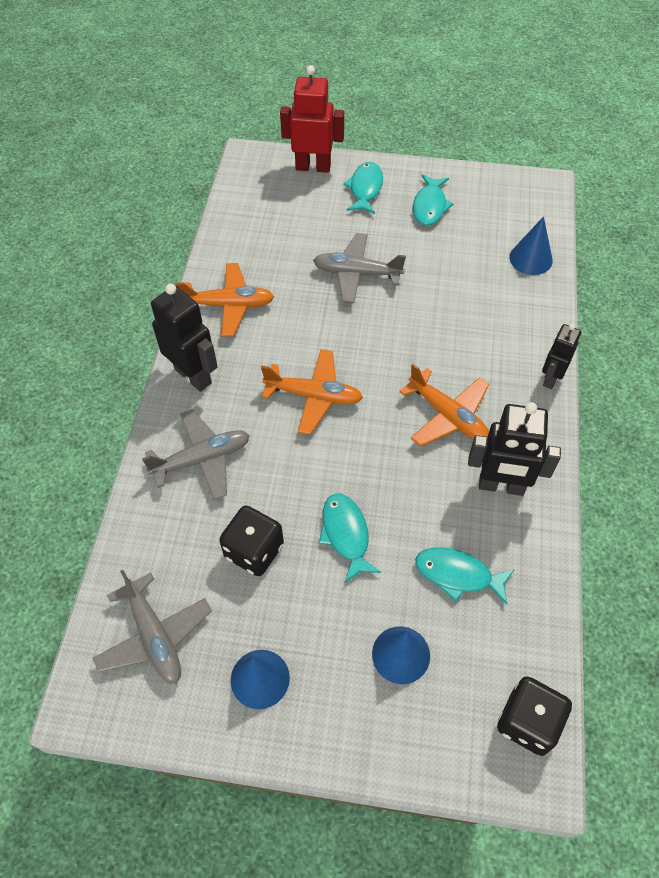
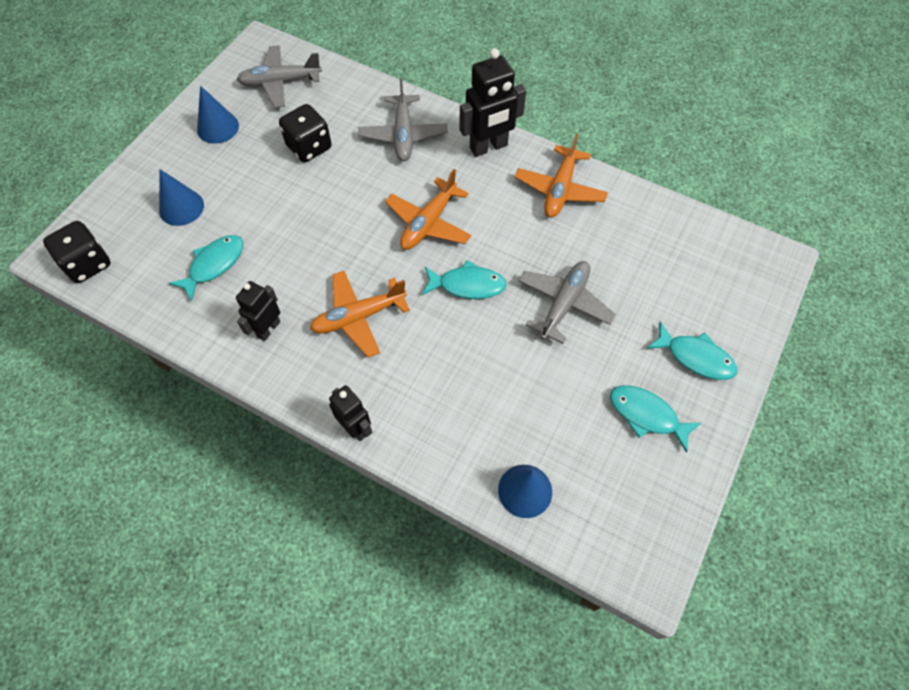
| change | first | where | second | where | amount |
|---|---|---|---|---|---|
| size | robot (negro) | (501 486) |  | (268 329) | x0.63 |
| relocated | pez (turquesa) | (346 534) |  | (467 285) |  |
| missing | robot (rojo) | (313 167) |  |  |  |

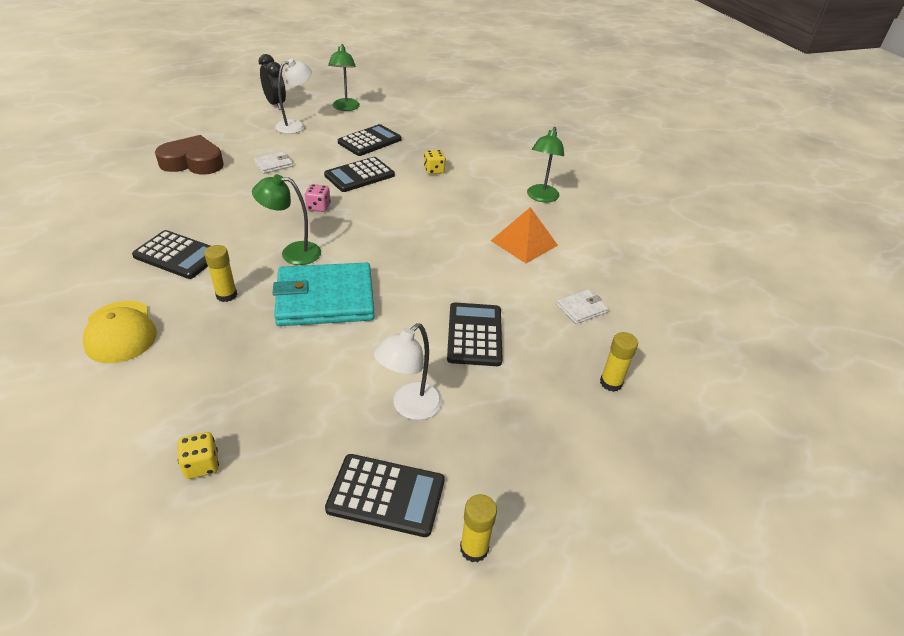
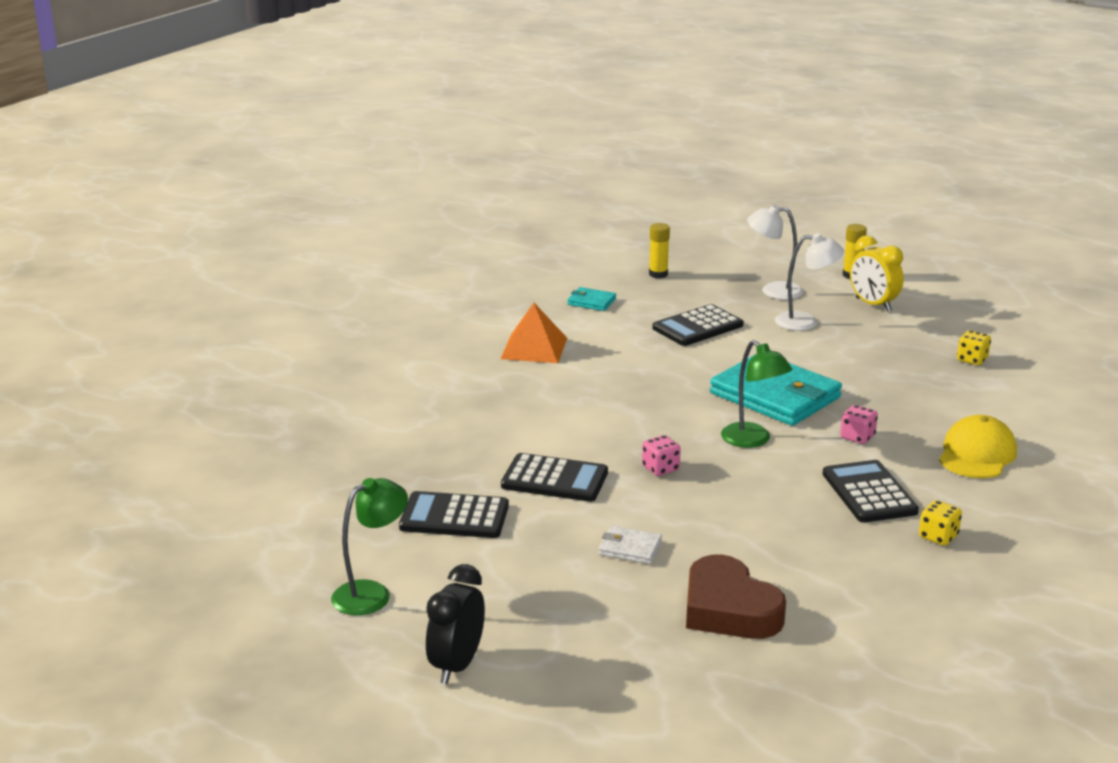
| change | first | where | second | where | amount |
|---|---|---|---|---|---|
| colour | cartera (blanco) | (581 309) | cartera (turquesa) | (591 302) |  |
| relocated | lámpara (blanco) | (296 125) |  | (773 291) |  |
| exchanged | barra de pegamento (amarillo) | (226 295) | dado (rosa) | (857 437) |  |
| exchanged | calculadora (negro) | (386 495) | despertador (amarillo) | (873 305) |  |
| relocated | dado (amarillo) | (434 170) |  | (938 537) |  |
| missing | lámpara (verde) | (541 197) |  |  |  |

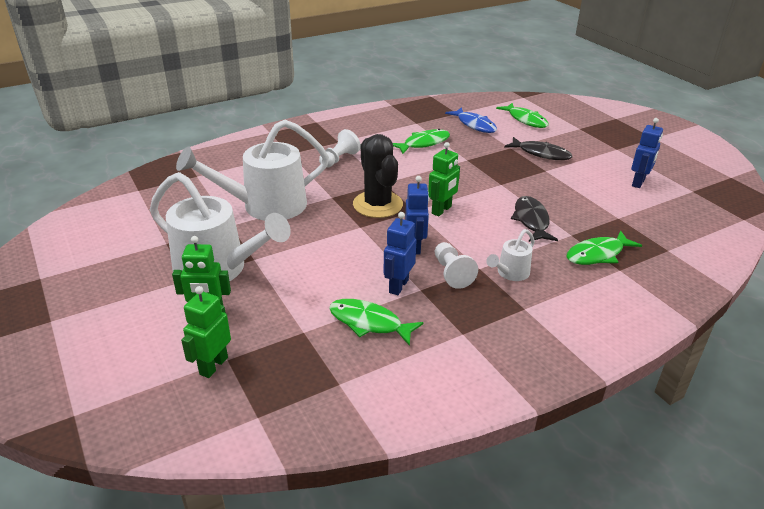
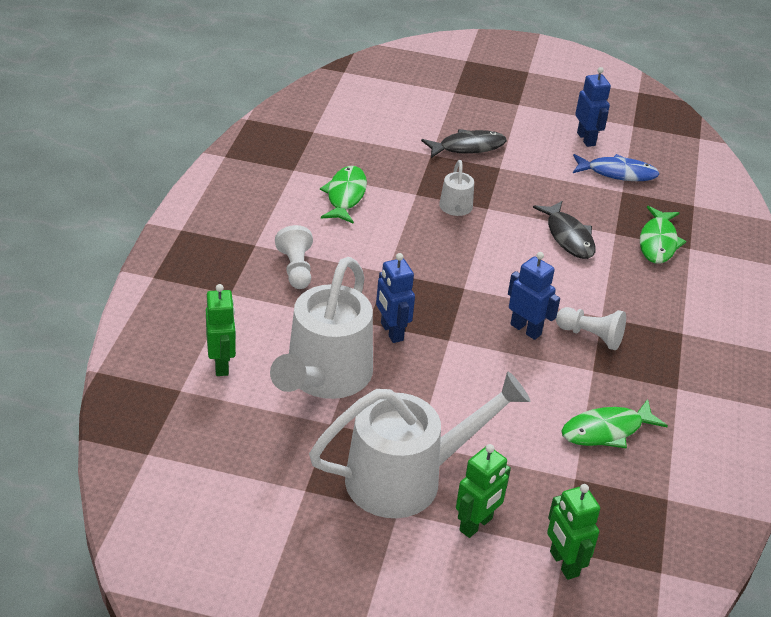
| change | first | where | second | where | amount |
|---|---|---|---|---|---|
| relocated | robot (verde) | (441 210) |  | (221 364) |  |
| relocated | robot (azul) | (398 286) |  | (391 332) |  |
| relocated | regadera (blanco) | (510 273) |  | (456 209) |  |
| spun | pez (negro) | (531 220) |  | (568 237) | 150 degrees counterclockwise |
| relocated | pez (azul) | (474 125) |  | (617 173) |  |
| missing | cactus (negro) | (378 204) |  |  |  |
| missing | pez (verde) | (525 120) |  |  |  |

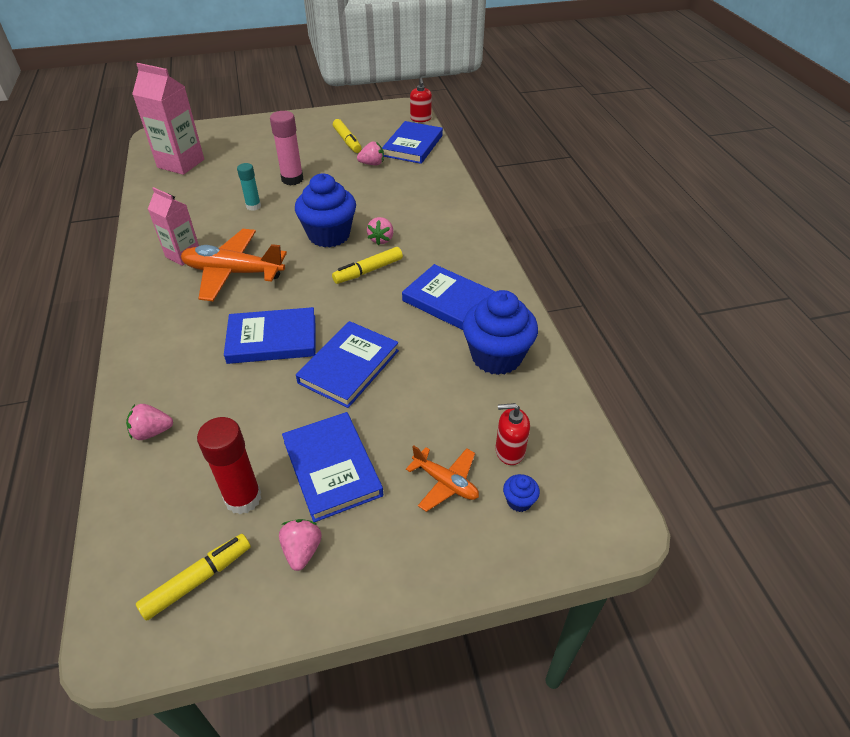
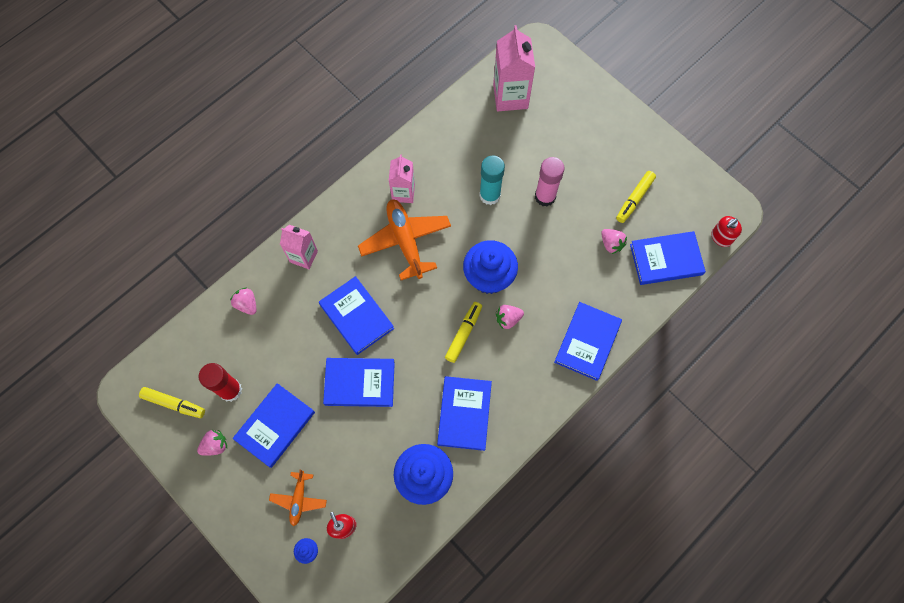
| change | first | where | second | where | amount |
|---|---|---|---|---|---|
| appeared |  |  | cartón de leche (rosa) | (303 256) |  |
| spun | rotulador (amarillo) | (368 271) |  | (463 333) | 90 degrees clockwise |
| size | barra de pegamento (turquesa) | (253 206) |  | (489 195) | x1.59 |
| appeared |  |  | libro (azul) | (587 342) |  |

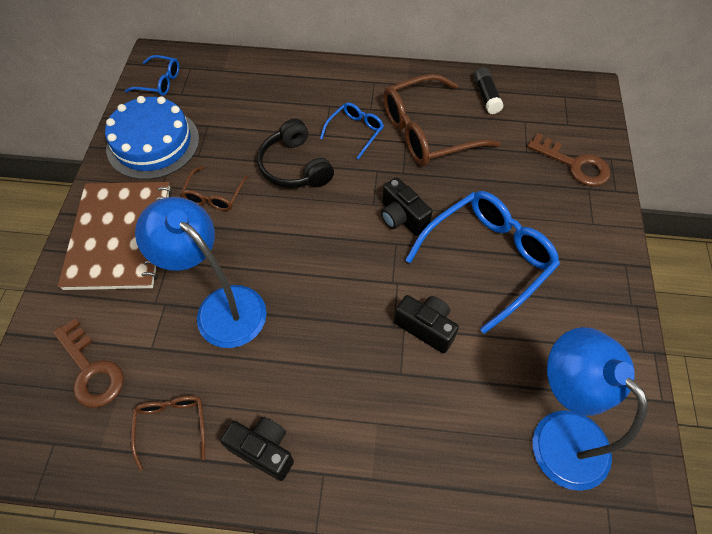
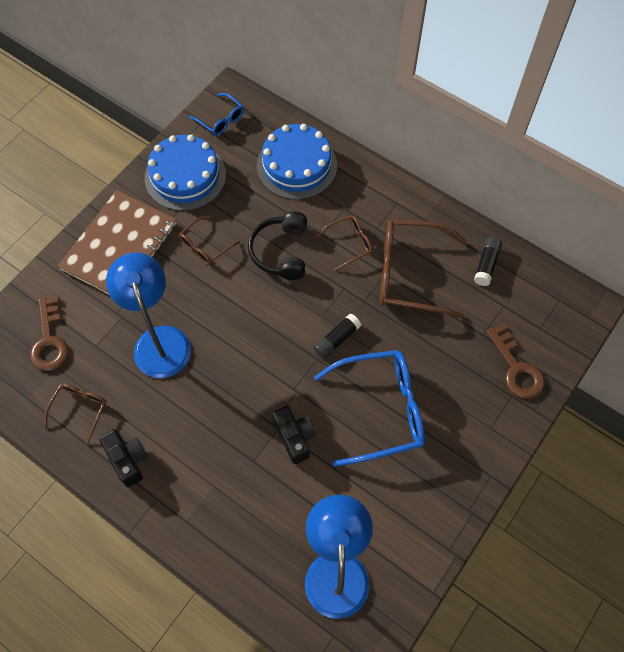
| change | first | where | second | where | amount |
|---|---|---|---|---|---|
| appeared |  |  | tarta (azul) | (296 165) |  |
| exchanged | cámara (negro) | (402 217) | barra de pegamento (negro) | (336 339) |  |
| colour | gafas (azul) | (355 132) | gafas (marrón) | (349 244) |  |

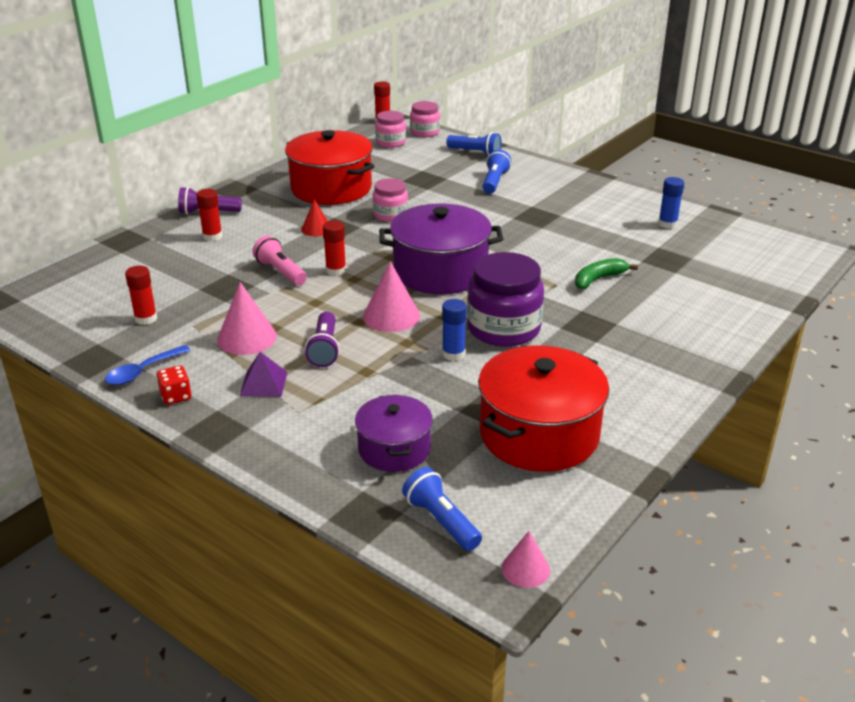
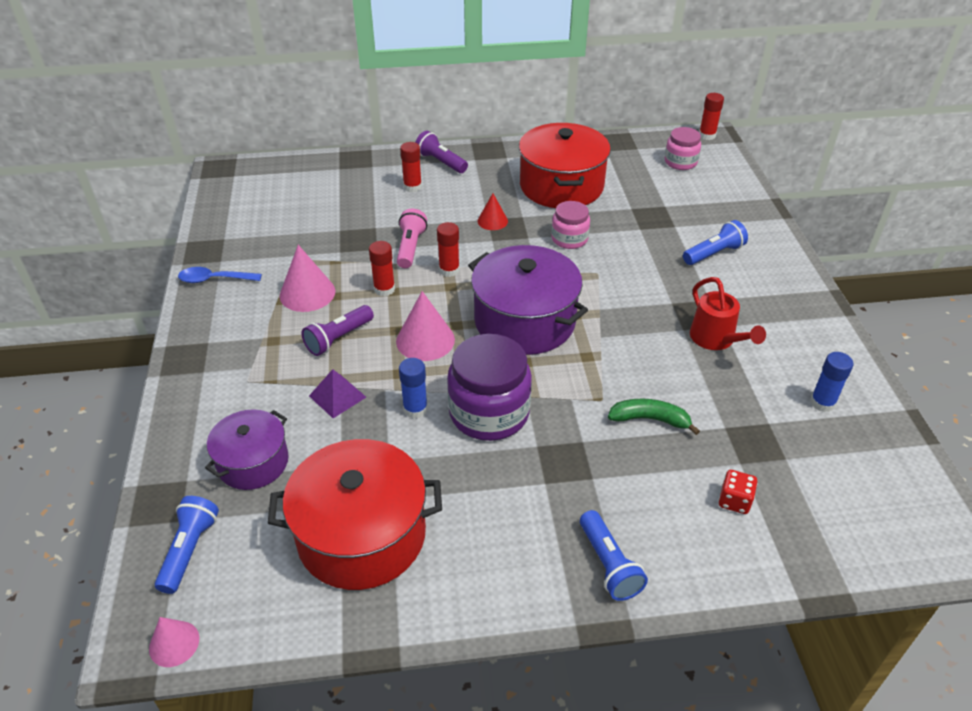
| change | first | where | second | where | amount |
|---|---|---|---|---|---|
| relocated | pirámide (morado) | (263 383) |  | (337 396) |  |
| relocated | barra de pegamento (rojo) | (146 318) |  | (384 289) |  |
| relocated | lámpara de mano (azul) | (475 153) |  | (608 565) |  |
| appeared |  |  | regadera (rojo) | (716 340) |  |
| relocated | dado (rojo) | (176 396) |  | (734 501) |  |
| missing | tarro (rosa) | (425 132) |  |  |  |

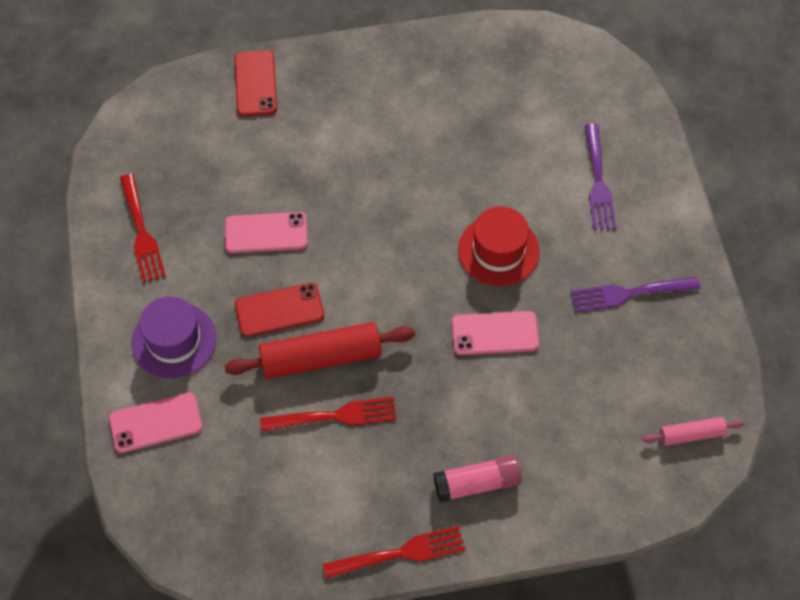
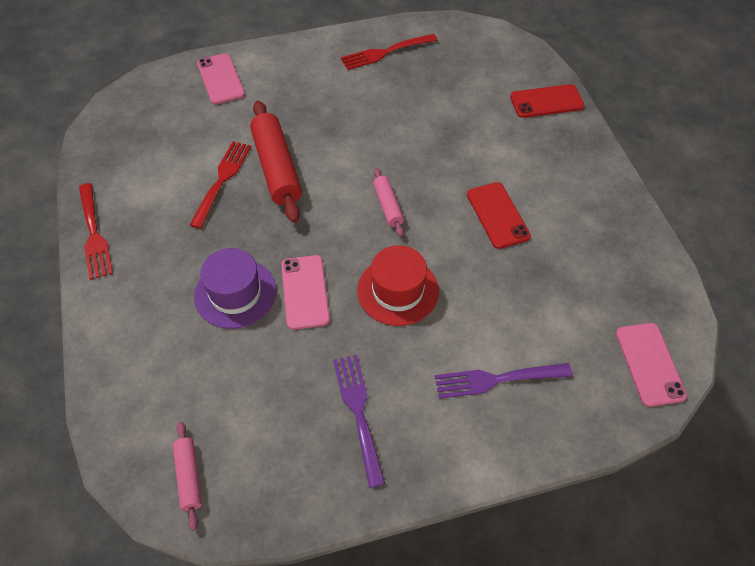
| change | first | where | second | where | amount |
|---|---|---|---|---|---|
| spun | tenedor (rojo) | (334 416) |  | (222 181) | 150 degrees counterclockwise |
| relocated | sombrero (morado) | (174 340) |  | (235 293) |  |
| appeared |  |  | rodillo (rosa) | (388 206) |  |
| relocated | móvil (rojo) | (279 310) |  | (498 215) |  |
| relocated | móvil (rosa) | (266 233) |  | (650 364) |  |
| missing | barra de pegamento (rosa) | (477 483) |  |  |  |

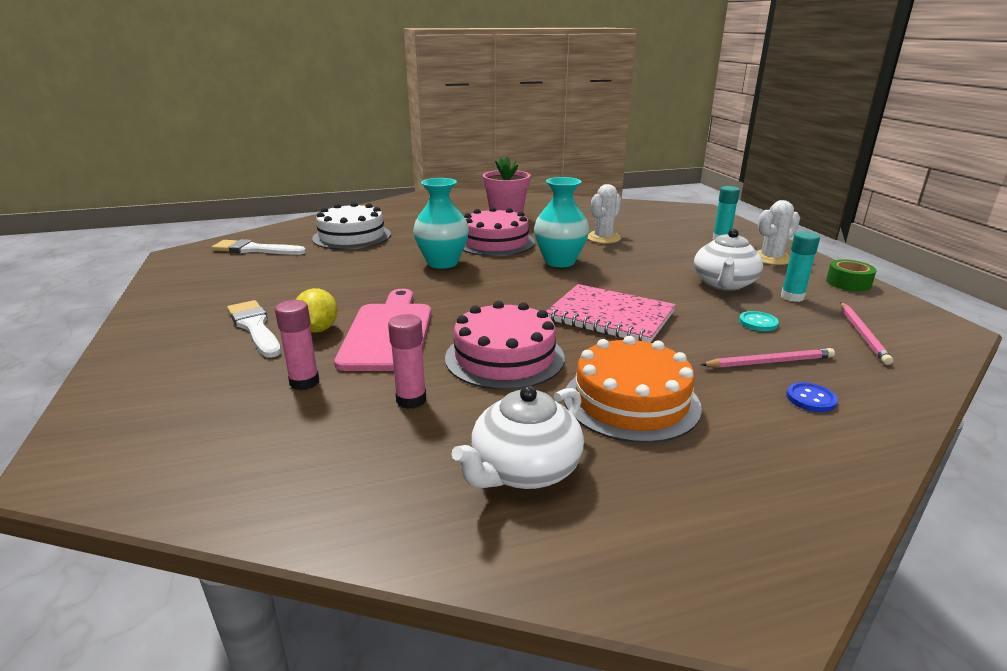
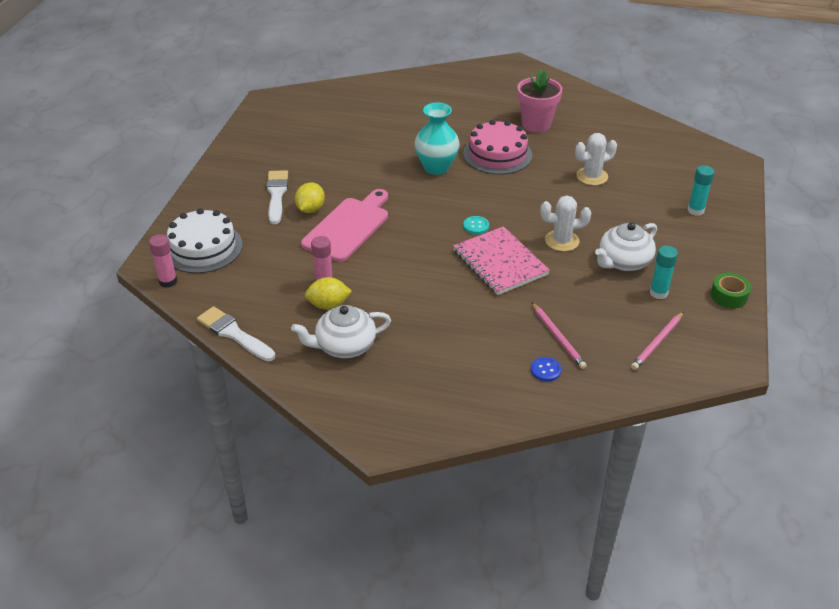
| change | first | where | second | where | amount |
|---|---|---|---|---|---|
| relocated | barra de pegamento (rosa) | (304 382) |  | (168 281) |  |
| relocated | tarta (blanco) | (352 236) |  | (203 248) |  |
| relocated | pincel (blanco) | (255 250) |  | (234 334) |  |
| appeared |  |  | limón (amarillo) | (328 305) |  |
| relocated | botón (turquesa) | (758 323) |  | (476 226) |  |
| spun | lápiz (rosa) | (769 362) |  | (558 337) | 45 degrees clockwise |
| relocated | cactus (blanco) | (771 258) |  | (562 241) |  |
| missing | tarta (rosa) | (504 357) |  |  |  |
| missing | florero (turquesa) | (559 262) |  |  |  |
| missing | tarta (naranja) | (631 401) |  |  |  |

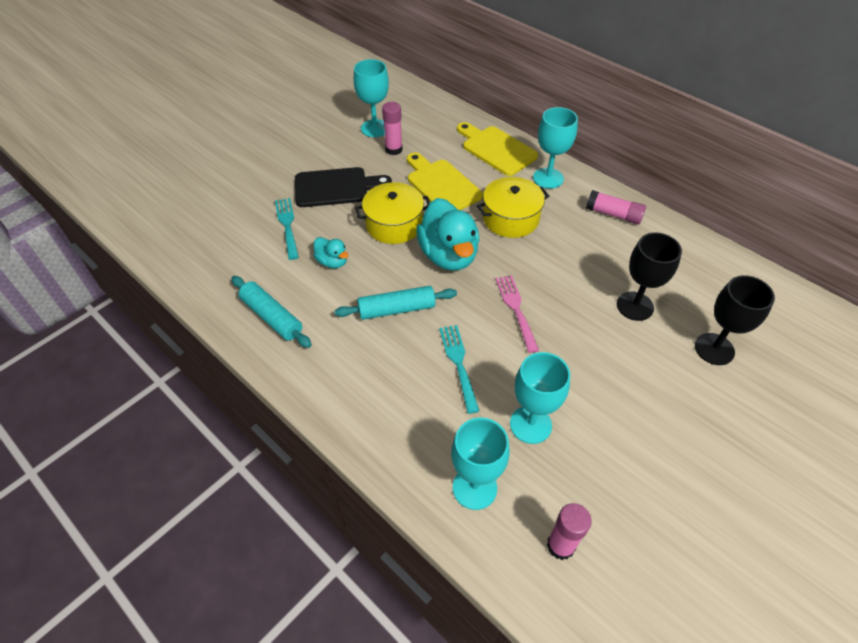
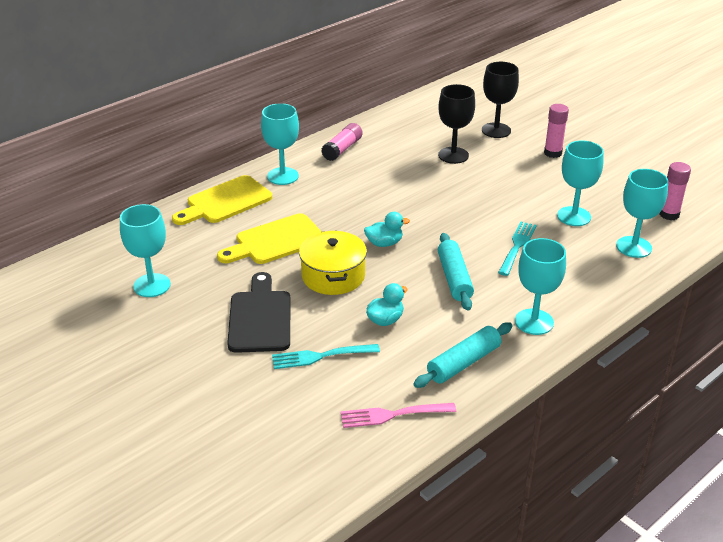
| change | first | where | second | where | amount |
|---|---|---|---|---|---|
| relocated | tenedor (rosa) | (516 309) |  | (393 415) |  |
| size | pato (turquesa) | (448 255) |  | (384 243) | x0.49 |
| spun | tenedor (turquesa) | (458 363) |  | (517 246) | 120 degrees clockwise |
| appeared |  |  | copa (turquesa) | (534 322) |  |
| relocated | barra de pegamento (rosa) | (393 149) |  | (552 153) |  |
| missing | olla (amarillo) | (510 218) |  |  |  |

